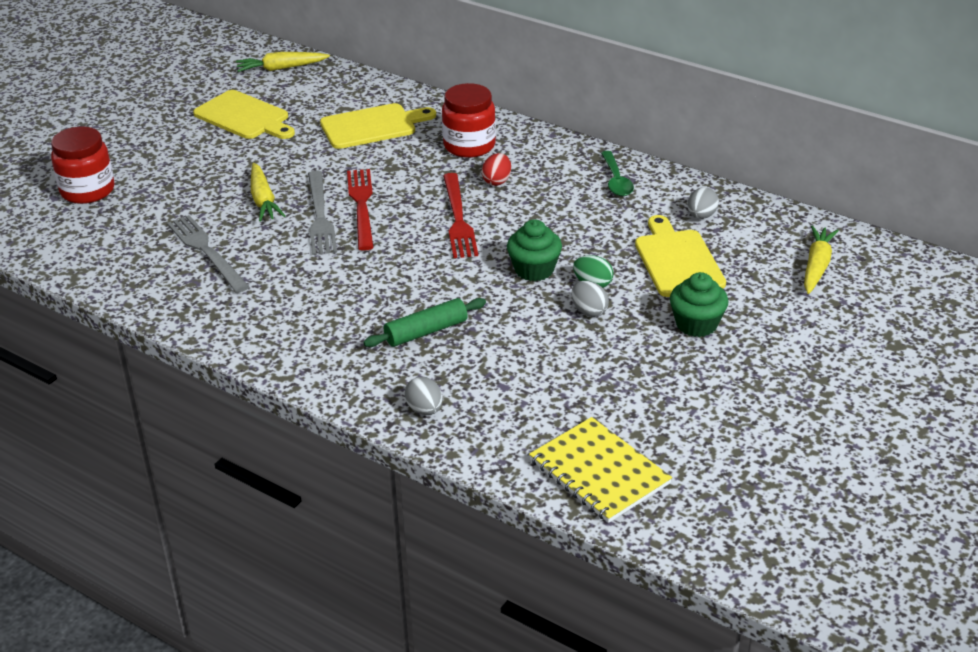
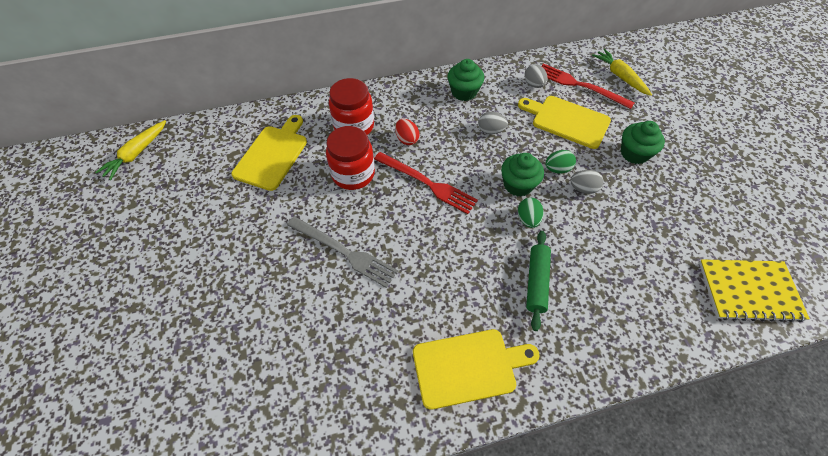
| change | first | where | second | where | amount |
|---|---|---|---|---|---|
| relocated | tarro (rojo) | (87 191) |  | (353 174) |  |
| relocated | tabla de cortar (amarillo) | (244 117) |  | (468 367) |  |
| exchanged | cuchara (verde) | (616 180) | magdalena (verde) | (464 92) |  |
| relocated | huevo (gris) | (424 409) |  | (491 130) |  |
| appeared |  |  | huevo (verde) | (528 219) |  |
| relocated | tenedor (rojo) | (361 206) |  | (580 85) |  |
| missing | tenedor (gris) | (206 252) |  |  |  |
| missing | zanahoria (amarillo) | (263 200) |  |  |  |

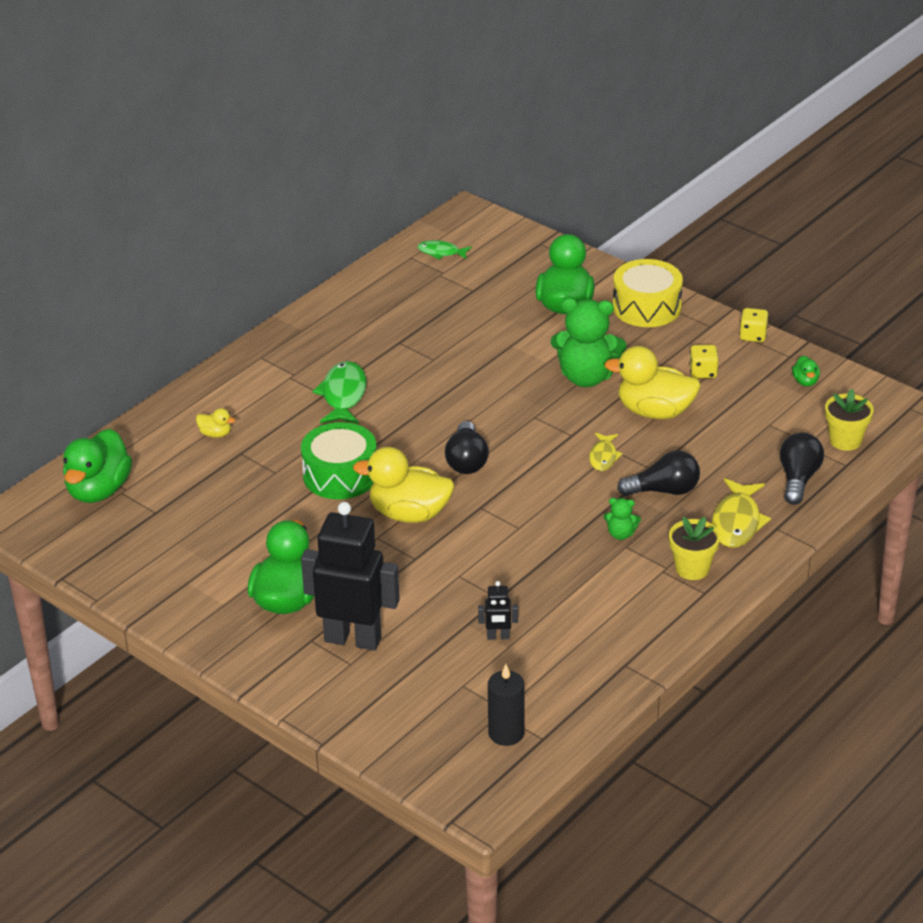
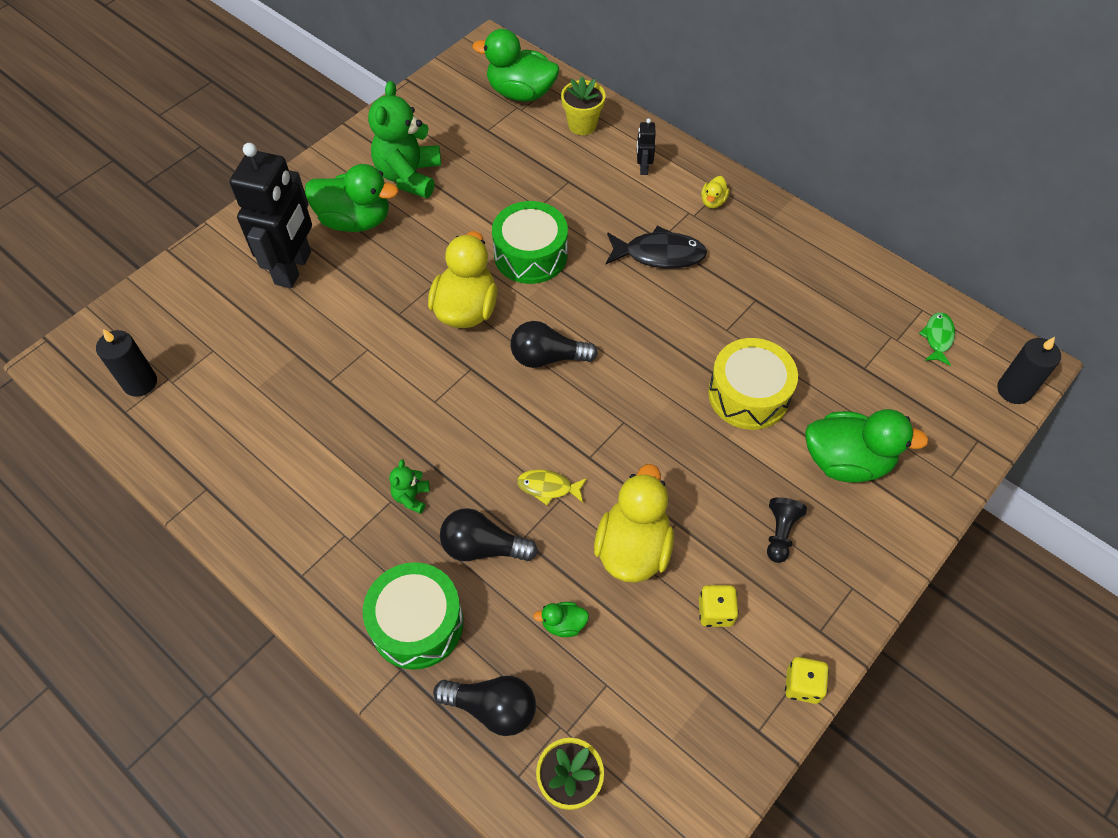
| change | first | where | second | where | amount |
|---|---|---|---|---|---|
| exchanged | pez (amarillo) | (737 522) | tambor (verde) | (417 623) |  |
| relocated | osito (verde) | (586 377) |  | (409 176) |  |
| spun | bombilla (negro) | (664 490) |  | (482 547) | 105 degrees clockwise |
| relocated | pato (verde) | (805 381) |  | (563 624) |  |
| relocated | maceta (amarillo) | (692 568) |  | (582 125) |  |
| colour | pez (verde) | (343 395) | pez (negro) | (659 254) |  |
| relocated | robot (negro) | (498 637) |  | (643 168) |  |
| relocated | pato (amarillo) | (215 434) |  | (713 201) |  |
| relocated | tambor (amarillo) | (646 307) |  | (748 394) |  |
| appeared |  |  | peón (negro) | (780 533) |  |
| appeared |  |  | vela (negro) | (1014 390) |  |

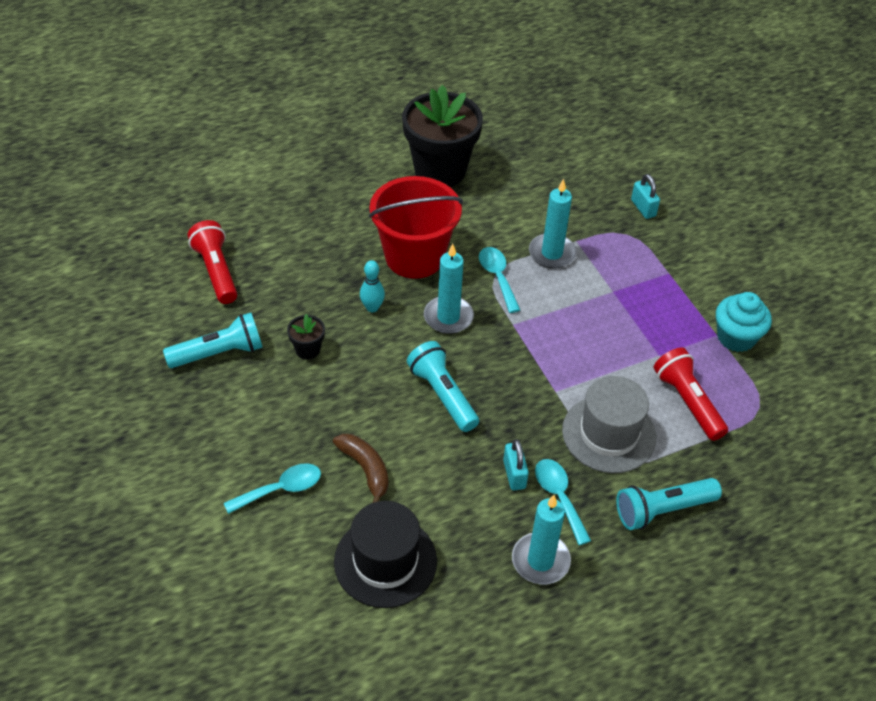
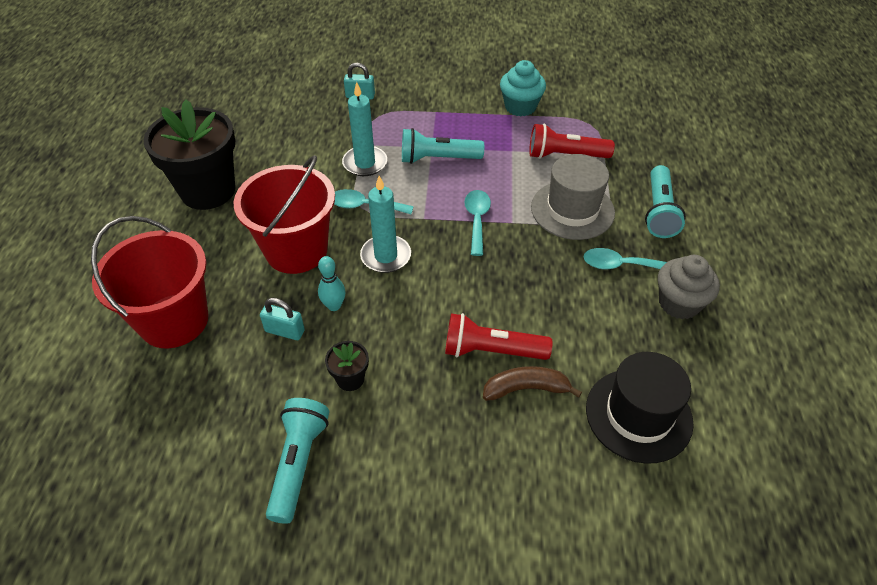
| change | first | where | second | where | amount |
|---|---|---|---|---|---|
| appeared |  |  | balde (rojo) | (174 321) |  |
| relocated | candado (turquesa) | (514 474) |  | (285 331) |  |
| relocated | lámpara de mano (turquesa) | (442 395) |  | (438 159) |  |
| relocated | lámpara de mano (rojo) | (216 271) |  | (491 351) |  |
| relocated | cuchara (turquesa) | (281 489) |  | (477 220) |  |
| exchanged | vela (turquesa) | (540 560) | magdalena (gris) | (679 303) |  |

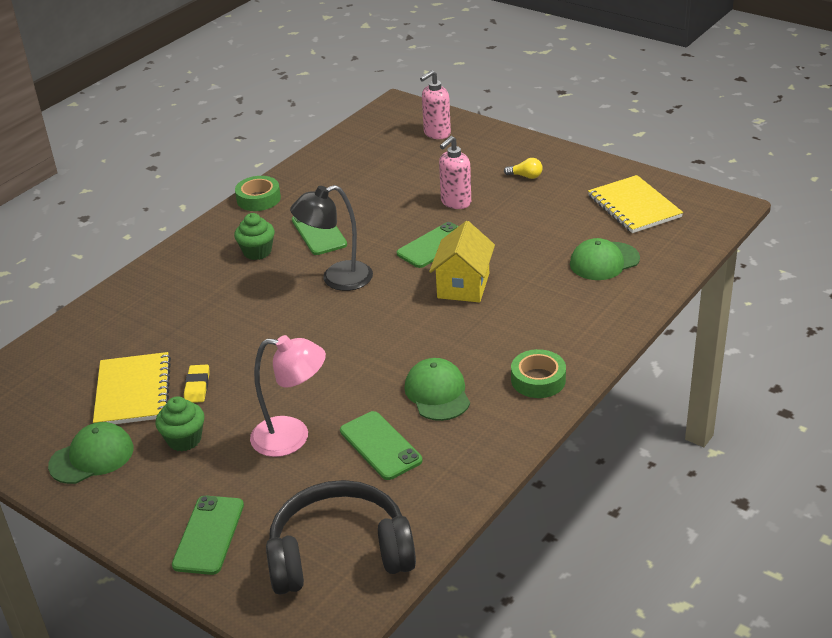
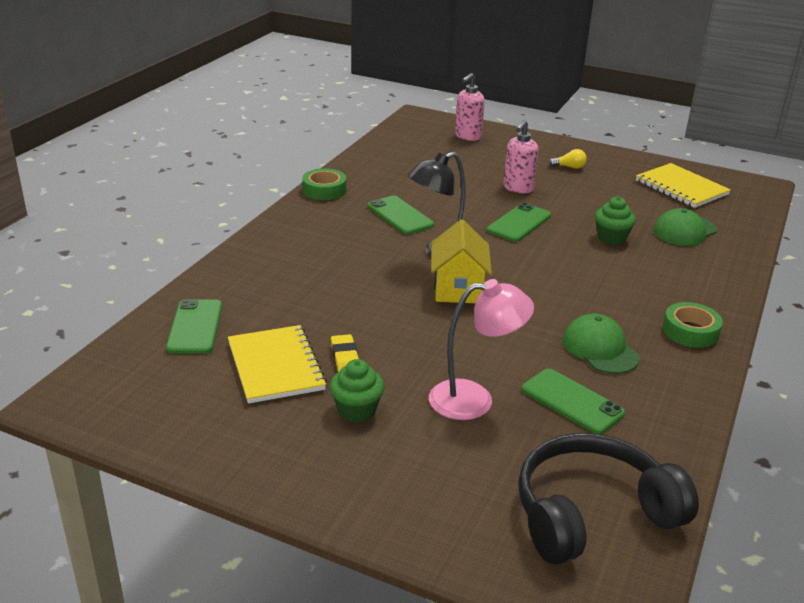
| change | first | where | second | where | amount |
|---|---|---|---|---|---|
| relocated | móvil (verde) | (208 535) |  | (195 327) |  |
| relocated | casa (amarillo) | (463 286) |  | (458 288) |  |
| relocated | magdalena (verde) | (257 252) |  | (611 238) |  |
| missing | gorra (verde) | (92 457) |  |  |  |

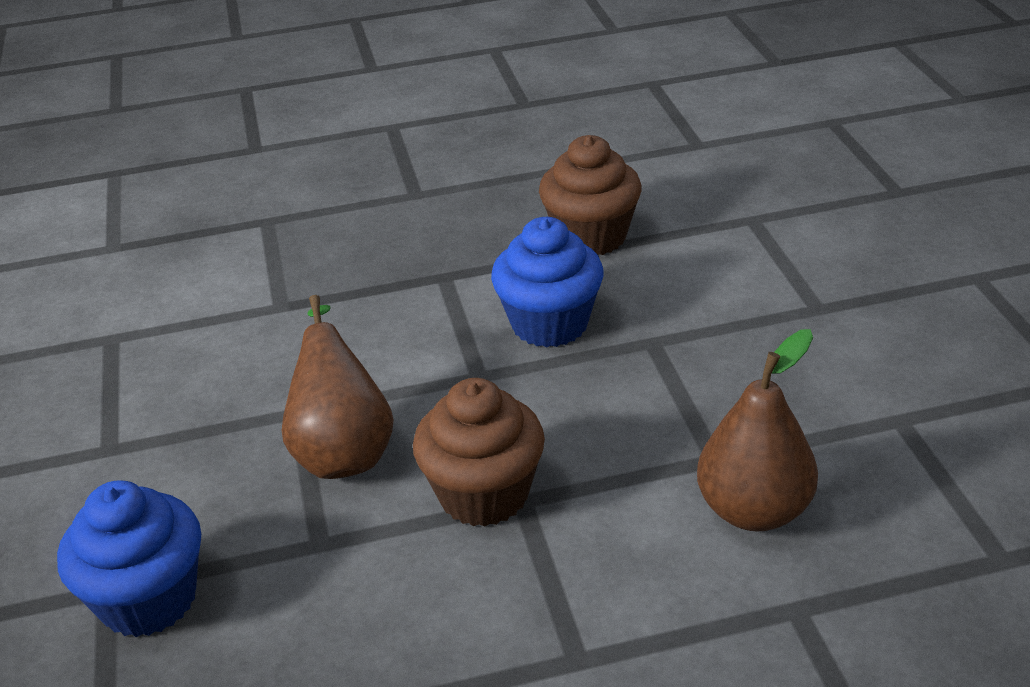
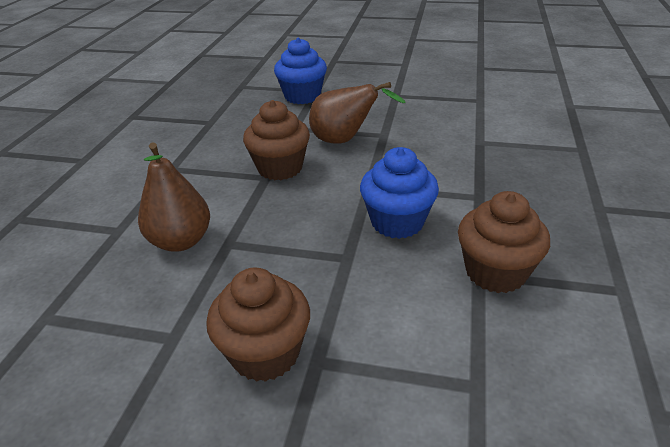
| change | first | where | second | where | amount |
|---|---|---|---|---|---|
| appeared |  |  | magdalena (marrón) | (265 353) |  |

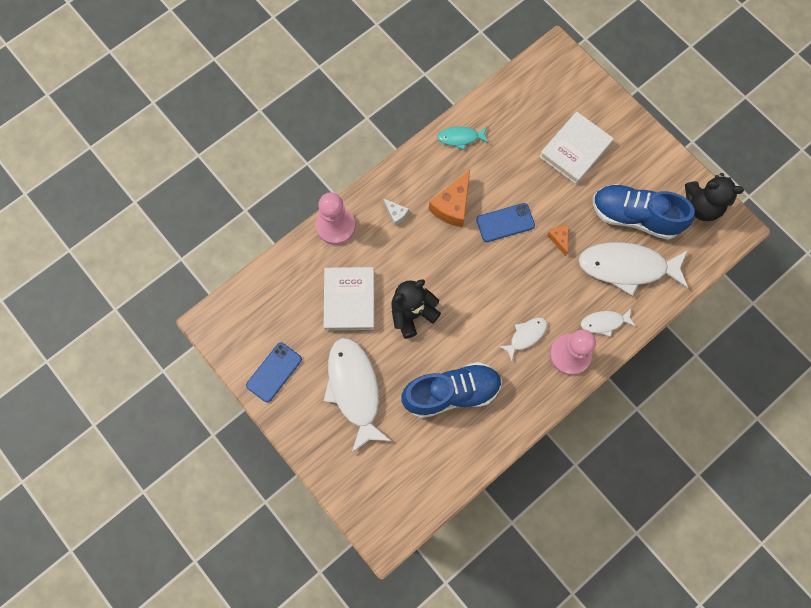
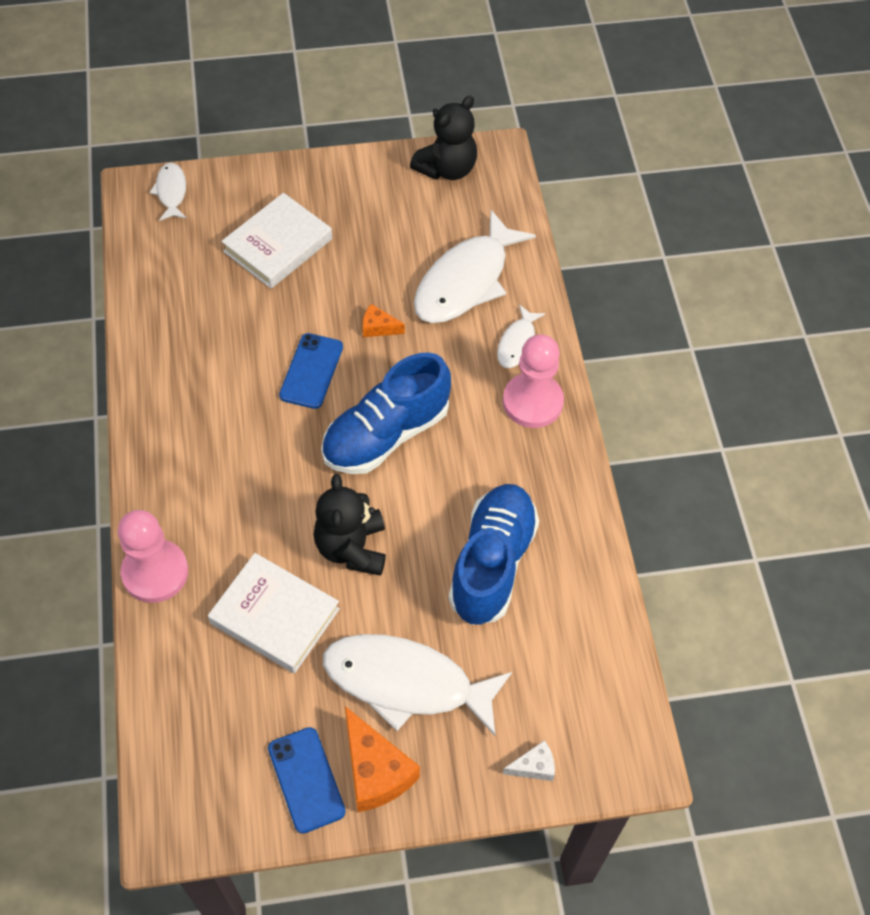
| change | first | where | second | where | amount |
|---|---|---|---|---|---|
| relocated | pez (blanco) | (525 336) |  | (171 192) |  |
| spun | libro (blanco) | (575 150) |  | (278 245) | 60 degrees clockwise |
| relocated | zapato (azul) | (634 217) |  | (386 434) |  |
| relocated | queso (naranja) | (452 206) |  | (375 771) |  |
| relocated | queso (blanco) | (396 214) |  | (534 766) |  |
| missing | pez (turquesa) | (460 138) |  |  |  |

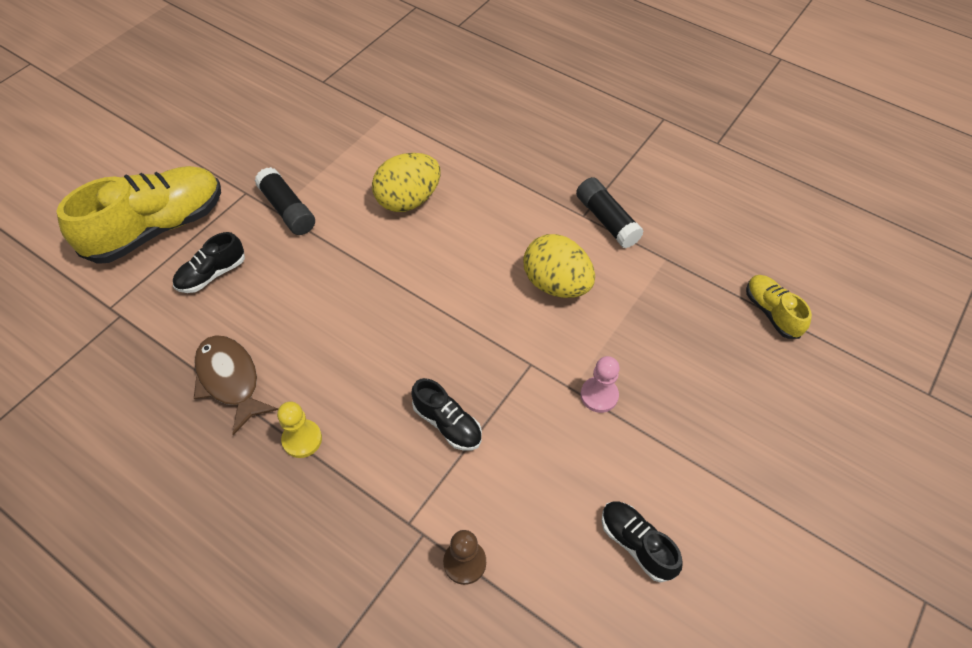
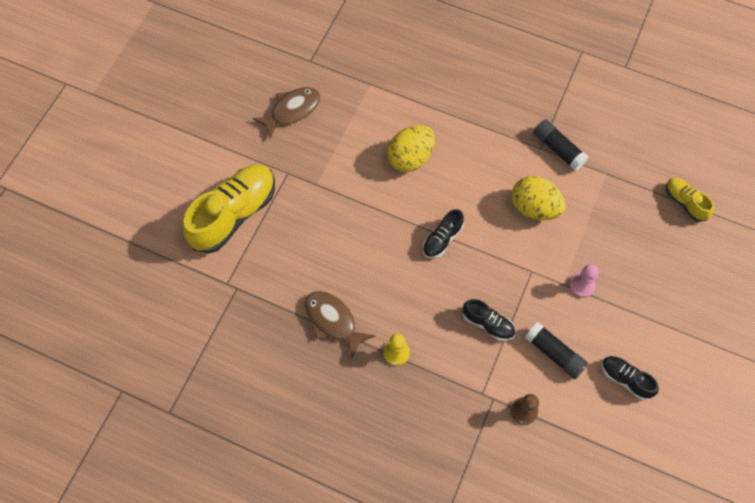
| change | first | where | second | where | amount |
|---|---|---|---|---|---|
| appeared |  |  | pez (marrón) | (292 111) |  |
| relocated | zapato (negro) | (212 274) |  | (442 239) |  |
| relocated | barra de pegamento (negro) | (287 210) |  | (554 353) |  |

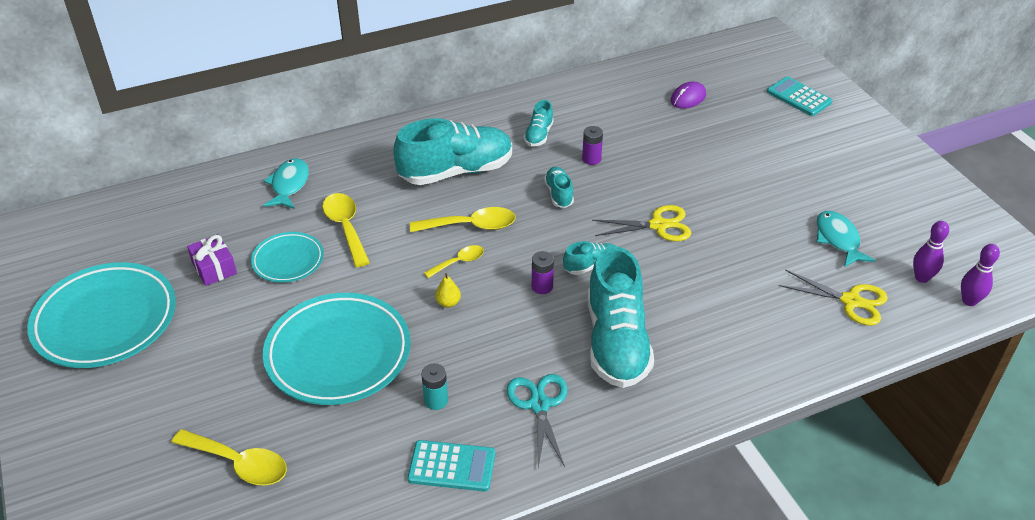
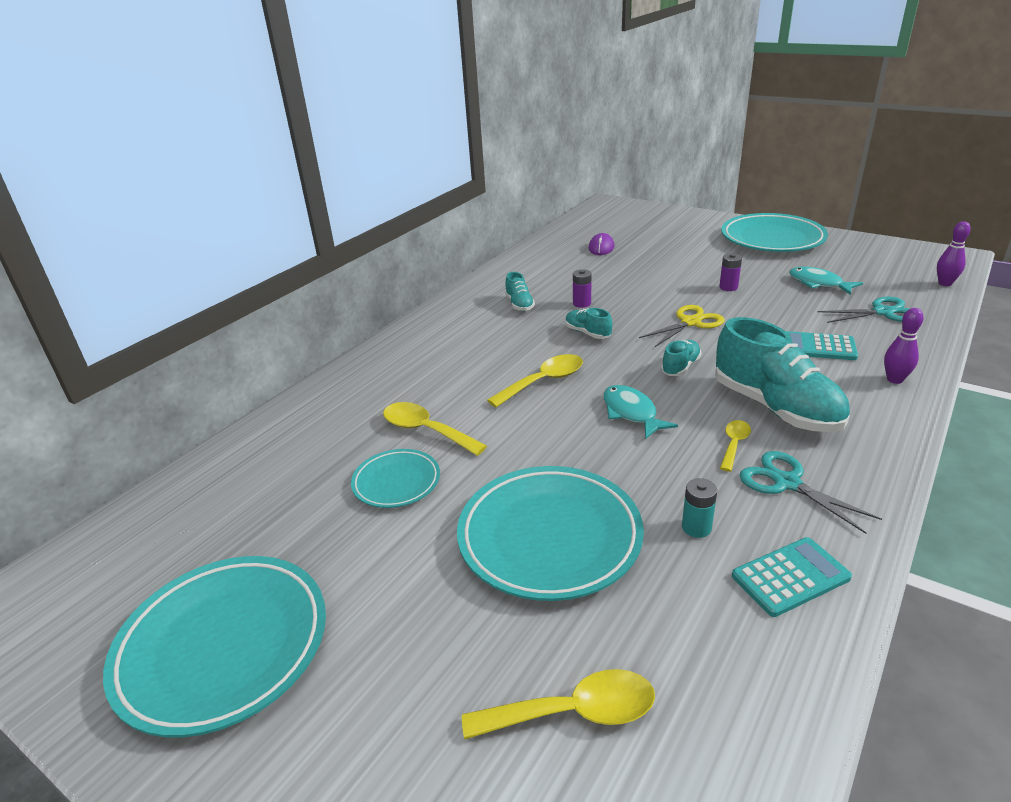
| change | first | where | second | where | amount |
|---|---|---|---|---|---|
| relocated | pez (turquesa) | (289 185) |  | (631 413) |  |
| relocated | pila (morado) | (542 286) |  | (728 287) |  |
| relocated | cuchara (amarillo) | (459 262) |  | (734 444) |  |
| appeared |  |  | plato (turquesa) | (772 239) |  |
| relocated | calculadora (turquesa) | (799 97) |  | (818 347) |  |
| colour | tijeras (amarillo) | (851 301) | tijeras (turquesa) | (883 312) |  |
| relocated | bolo (morado) | (921 278) |  | (894 379) |  |
| missing | regalo (morado) | (214 268) |  |  |  |
| missing | zapato (turquesa) | (456 171) |  |  |  |
| missing | pera (amarillo) | (448 303) |  |  |  |

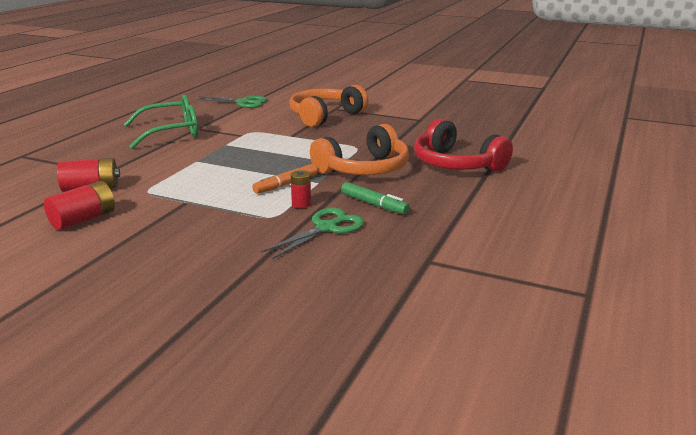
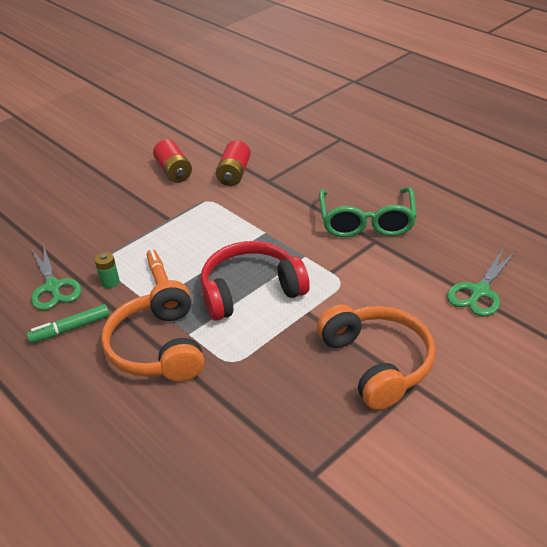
| change | first | where | second | where | amount |
|---|---|---|---|---|---|
| colour | pila (rojo) | (301 204) | pila (verde) | (110 282) |  |
| relocated | auriculares (rojo) | (456 164) |  | (251 291) |  |

